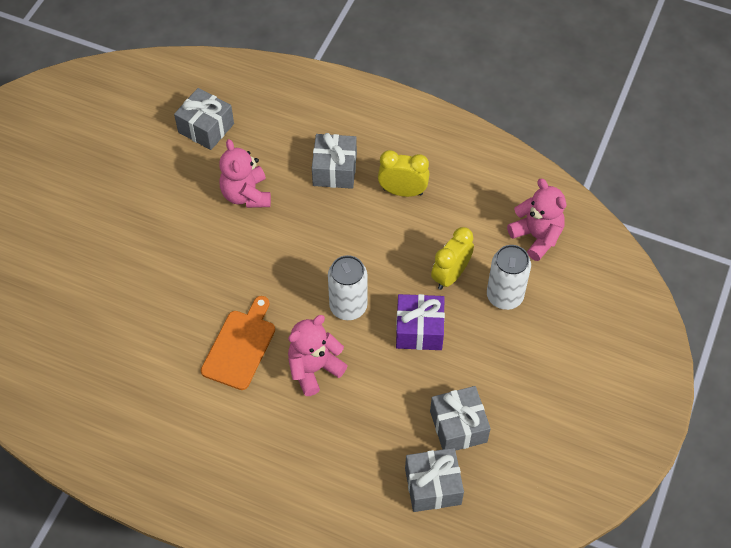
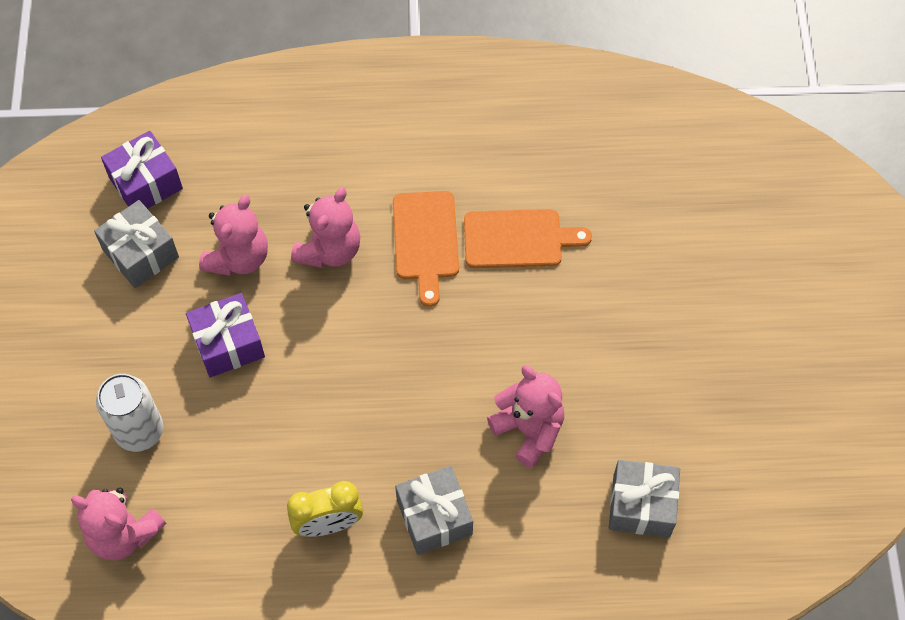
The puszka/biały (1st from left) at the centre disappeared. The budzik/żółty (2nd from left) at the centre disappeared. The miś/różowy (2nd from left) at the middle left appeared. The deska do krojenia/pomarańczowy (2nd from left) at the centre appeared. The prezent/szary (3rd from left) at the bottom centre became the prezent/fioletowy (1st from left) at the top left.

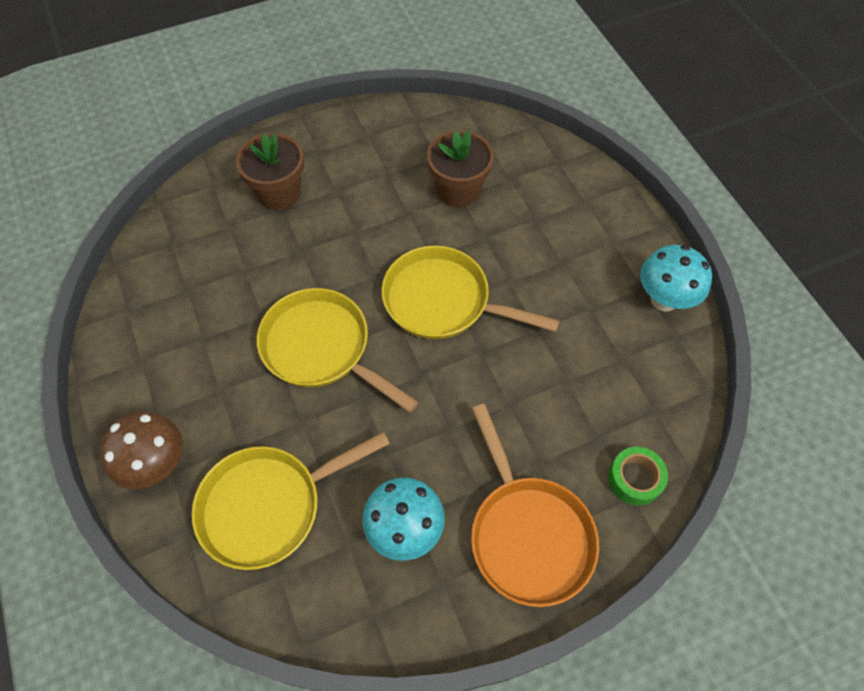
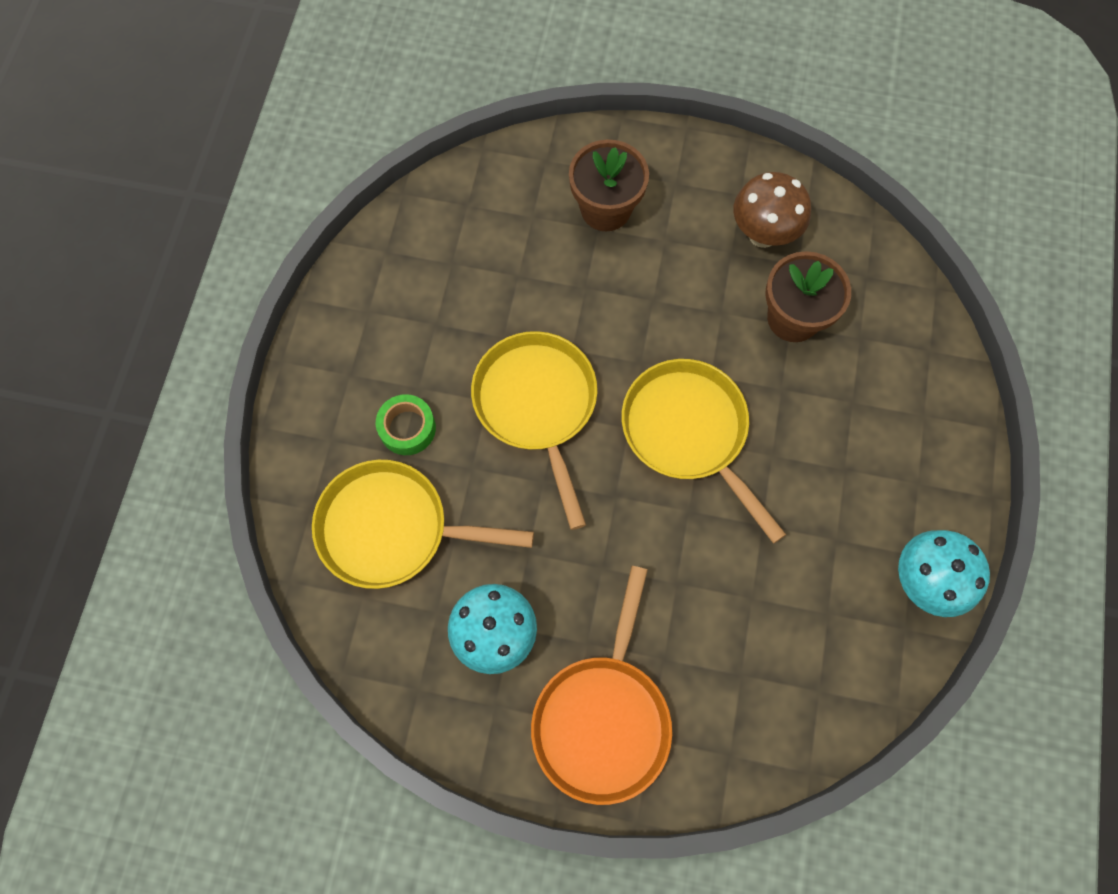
The grzyb/brązowy moved from the middle left to the top right. The taśma klejąca/zielony moved from the bottom right to the centre.

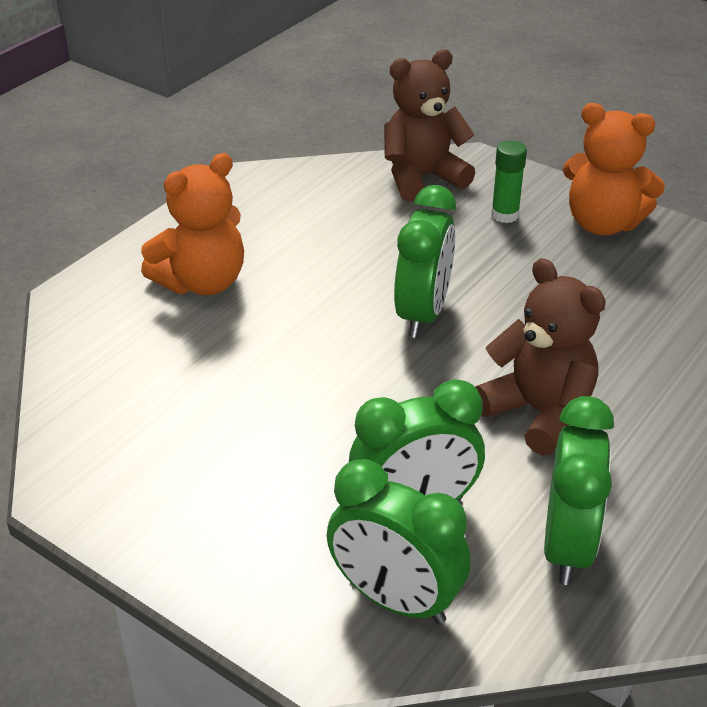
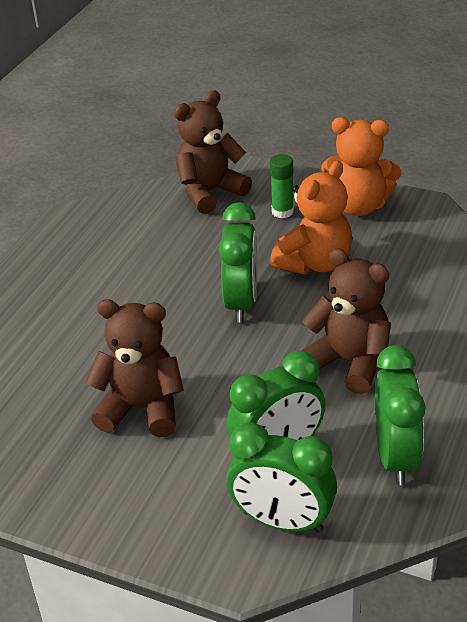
The miś/brązowy (1st from left) at the middle left appeared. The miś/pomarańczowy (1st from left) moved from the top left to the centre.

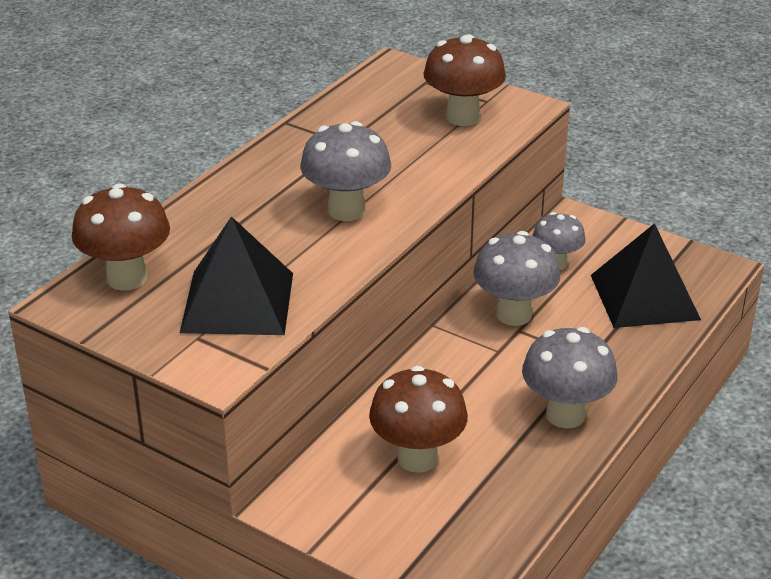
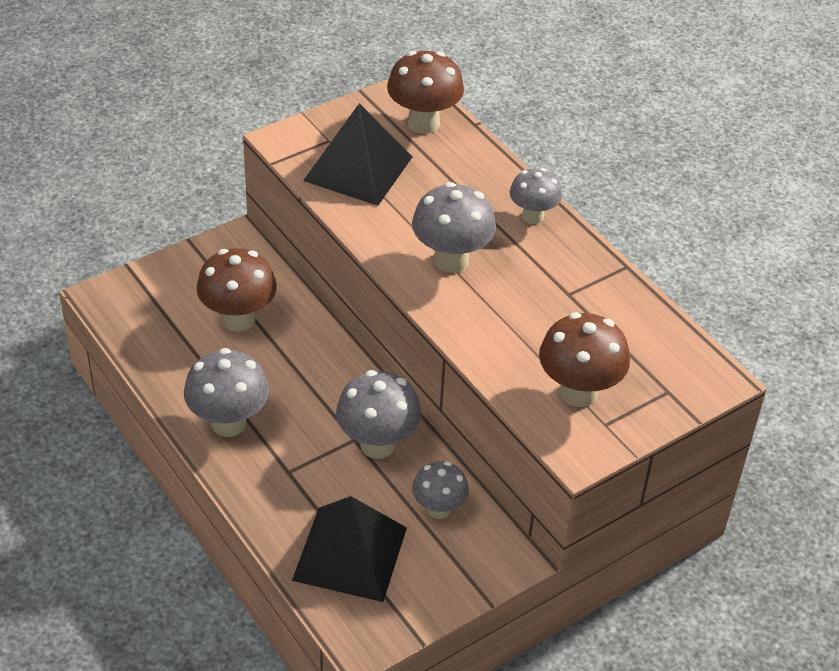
The grzyb/szary (5th from left) at the top centre appeared.

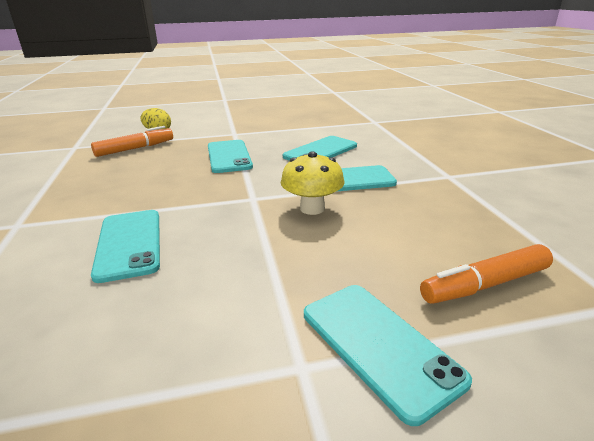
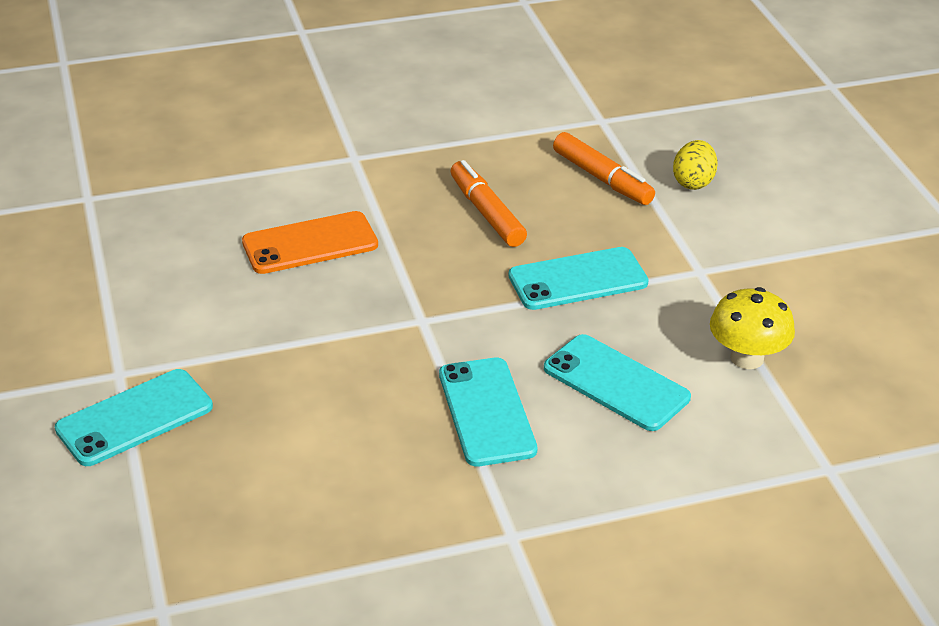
The grzyb/żółty moved from the centre to the middle right. The flamaster/pomarańczowy (2nd from left in the first image) moved from the middle right to the top centre. The telefon/turkusowy (1st from left) at the middle left became the telefon/pomarańczowy at the middle left.

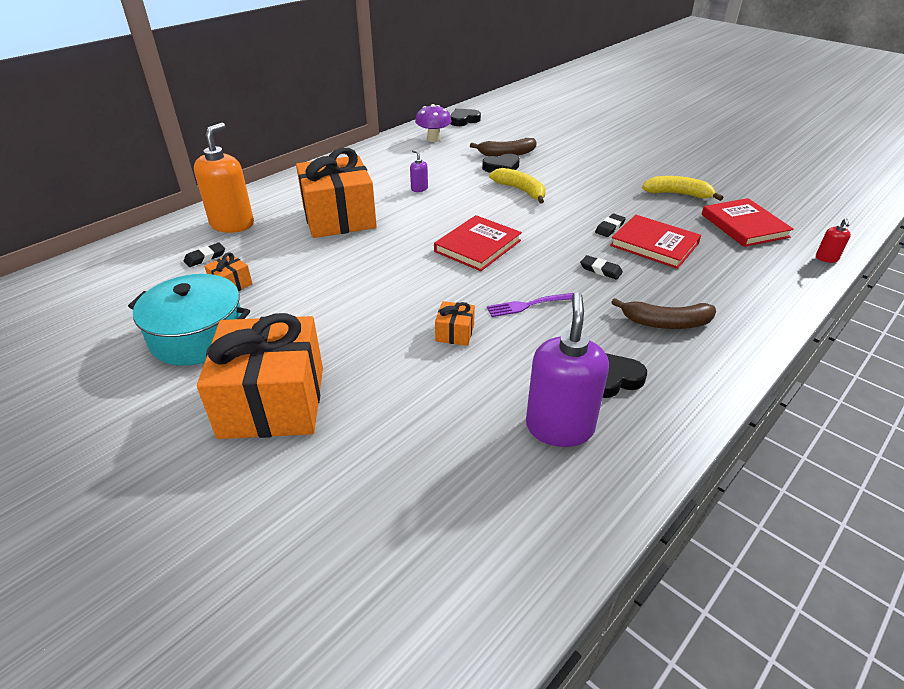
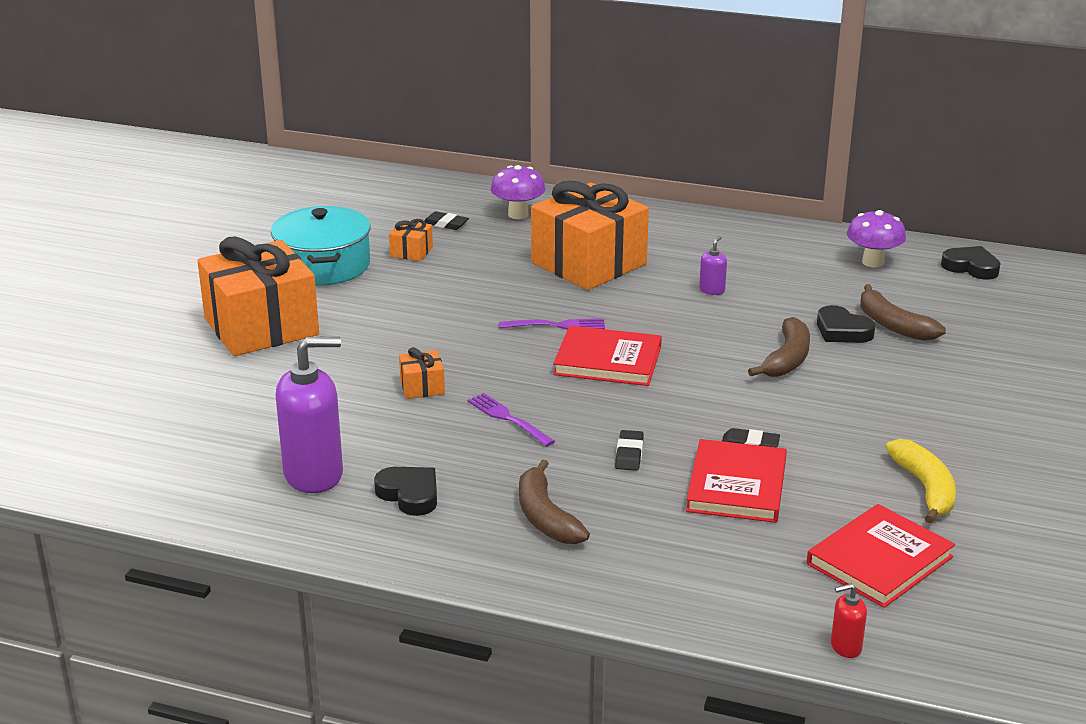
The widelec/fioletowy (2nd from left) at the centre appeared. The dozownik mydła/pomarańczowy at the top left was replaced by the grzyb/fioletowy (1st from left) at the top centre. The banan/żółty (1st from left) at the top centre became the banan/brązowy (2nd from left) at the middle right.

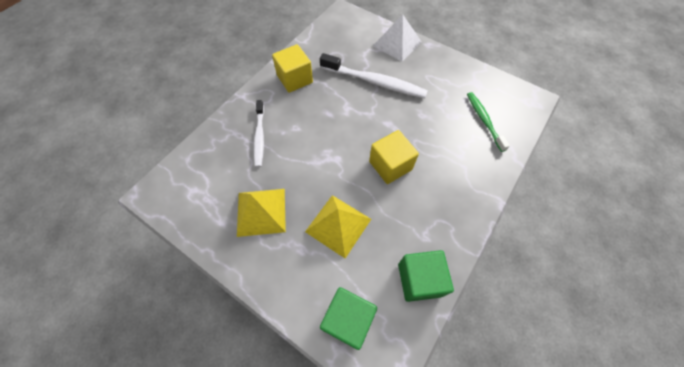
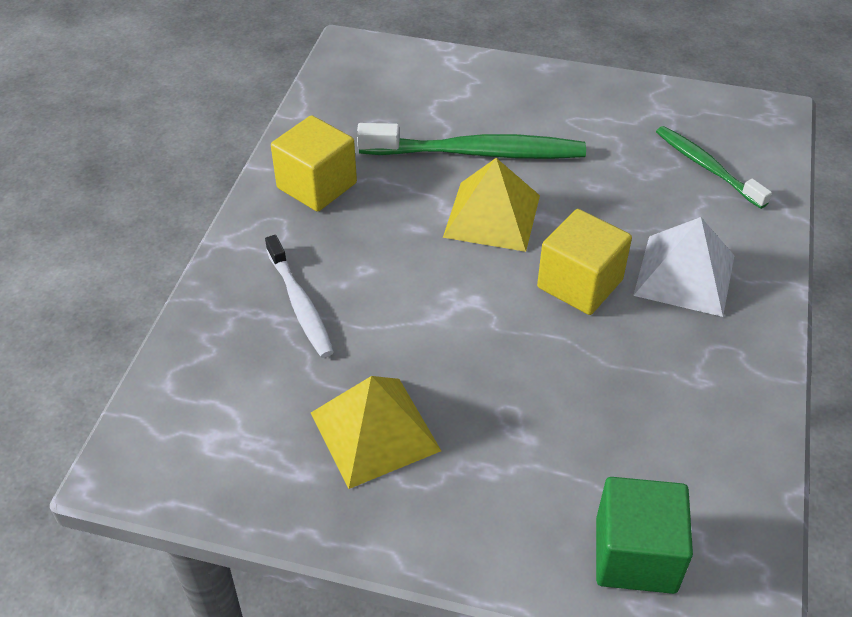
The sześcian/zielony (2nd from left) at the bottom centre disappeared. The piramida/żółty (2nd from left) moved from the centre to the top centre. The piramida/biały moved from the top centre to the middle right. The szczoteczka do zębów/biały (2nd from left) at the top centre became the szczoteczka do zębów/zielony (1st from left) at the top centre.

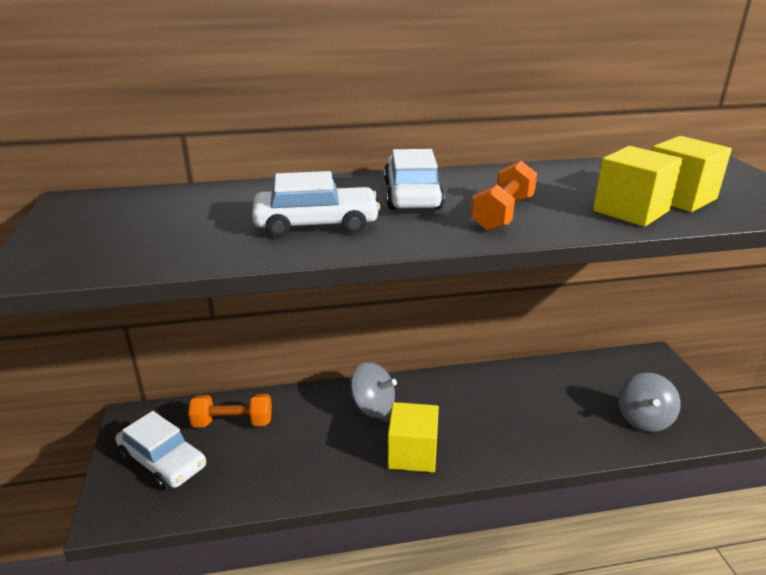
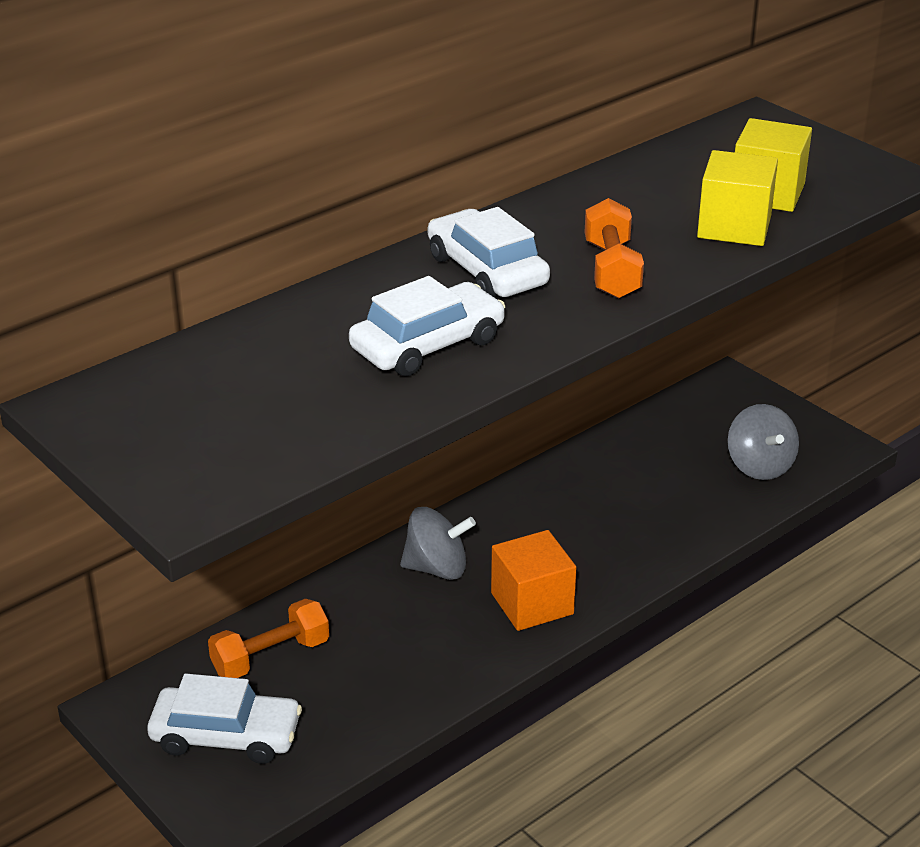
The sześcian/żółty (1st from left) at the bottom centre became the sześcian/pomarańczowy at the bottom centre.

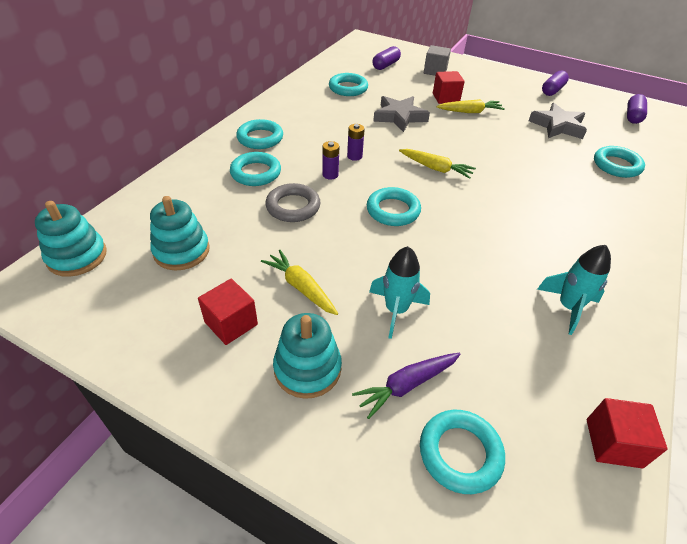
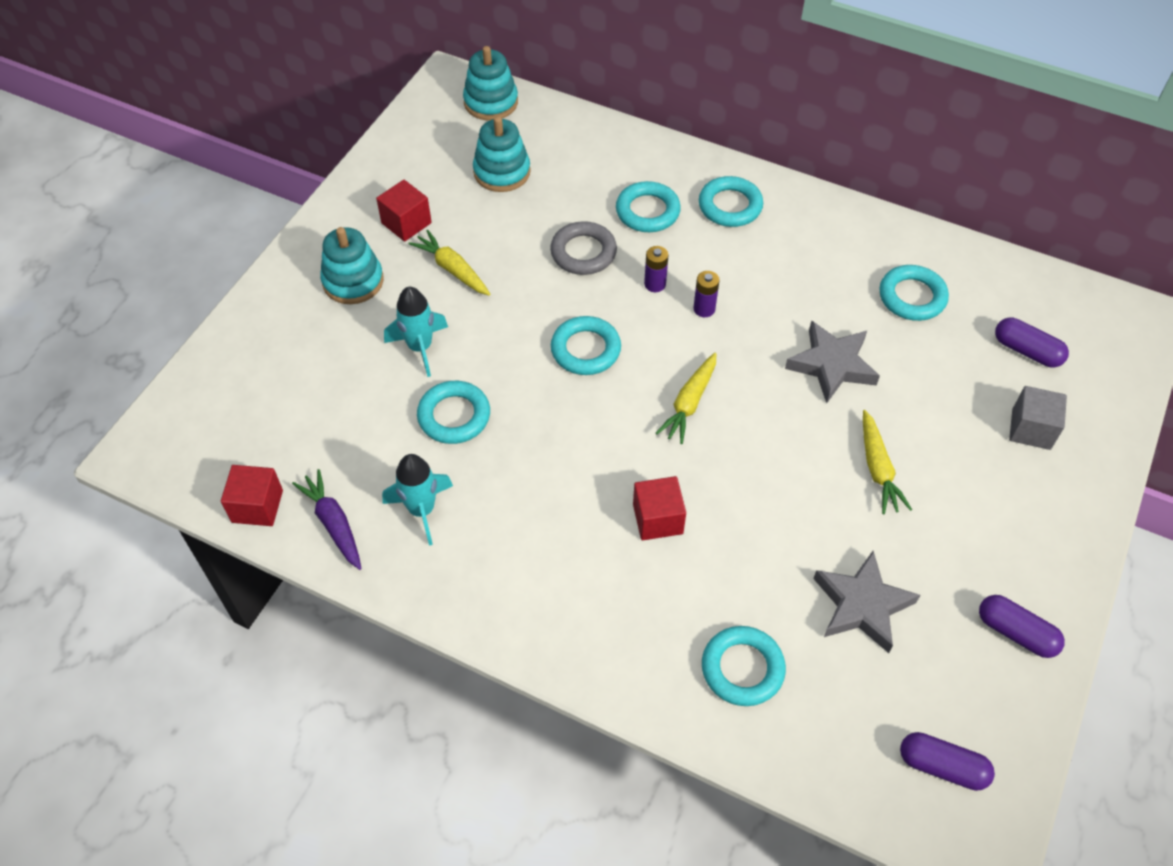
The marchewka/fioletowy moved from the bottom centre to the middle left. The pierścień/turkusowy (5th from left in the first image) moved from the bottom right to the centre. The sześcian/czerwony (2nd from left in the first image) moved from the top centre to the centre. The marchewka/żółty (1st from left) at the centre turned 90 degrees counterclockwise.

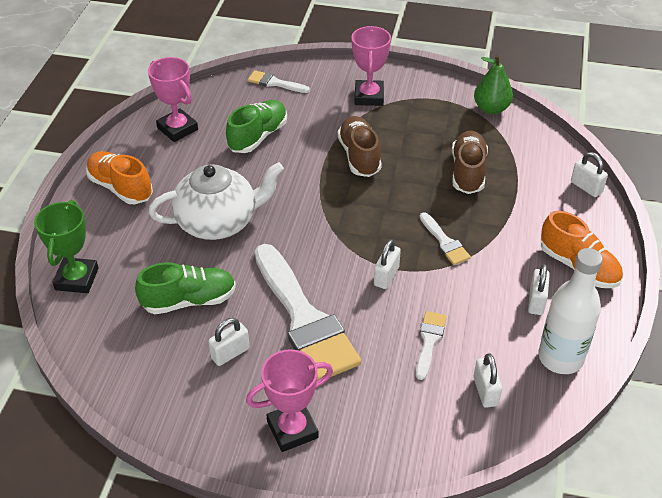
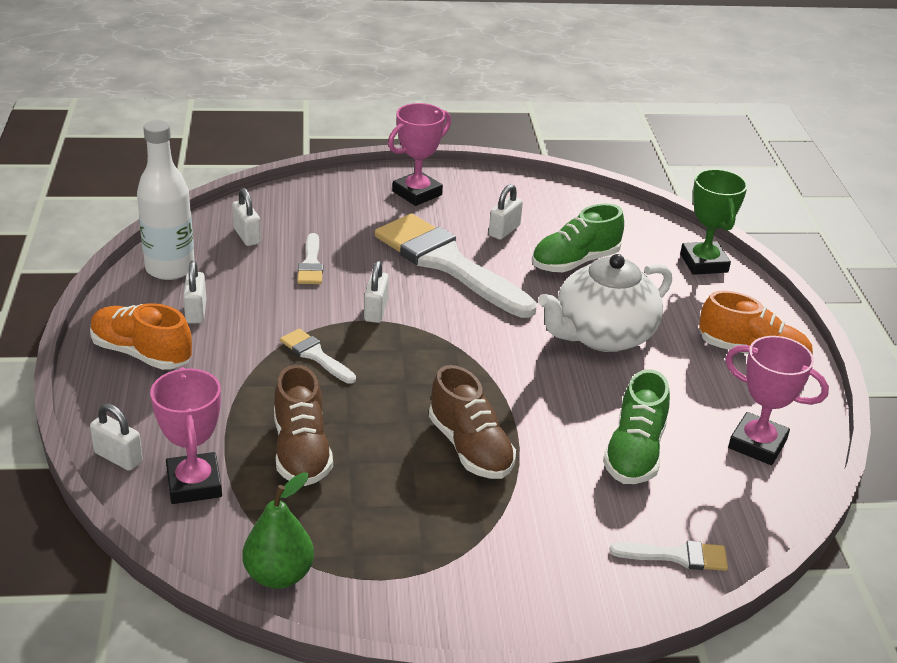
The puchar/różowy (3rd from left in the first image) moved from the top centre to the middle left.

